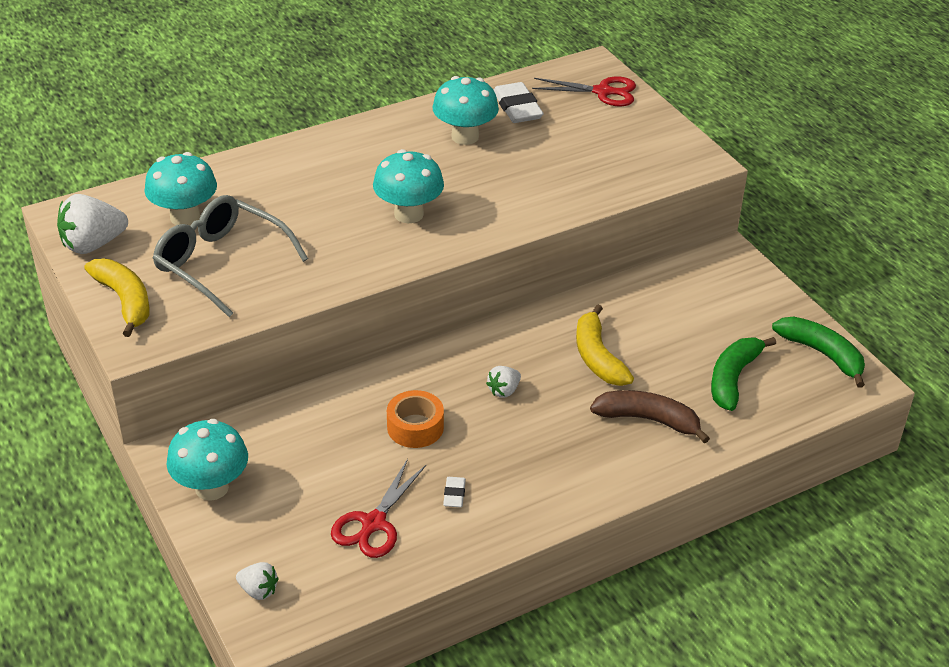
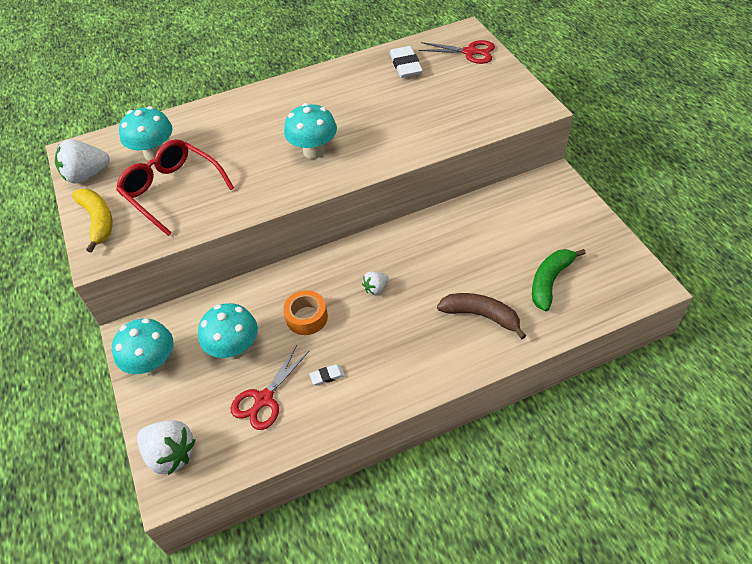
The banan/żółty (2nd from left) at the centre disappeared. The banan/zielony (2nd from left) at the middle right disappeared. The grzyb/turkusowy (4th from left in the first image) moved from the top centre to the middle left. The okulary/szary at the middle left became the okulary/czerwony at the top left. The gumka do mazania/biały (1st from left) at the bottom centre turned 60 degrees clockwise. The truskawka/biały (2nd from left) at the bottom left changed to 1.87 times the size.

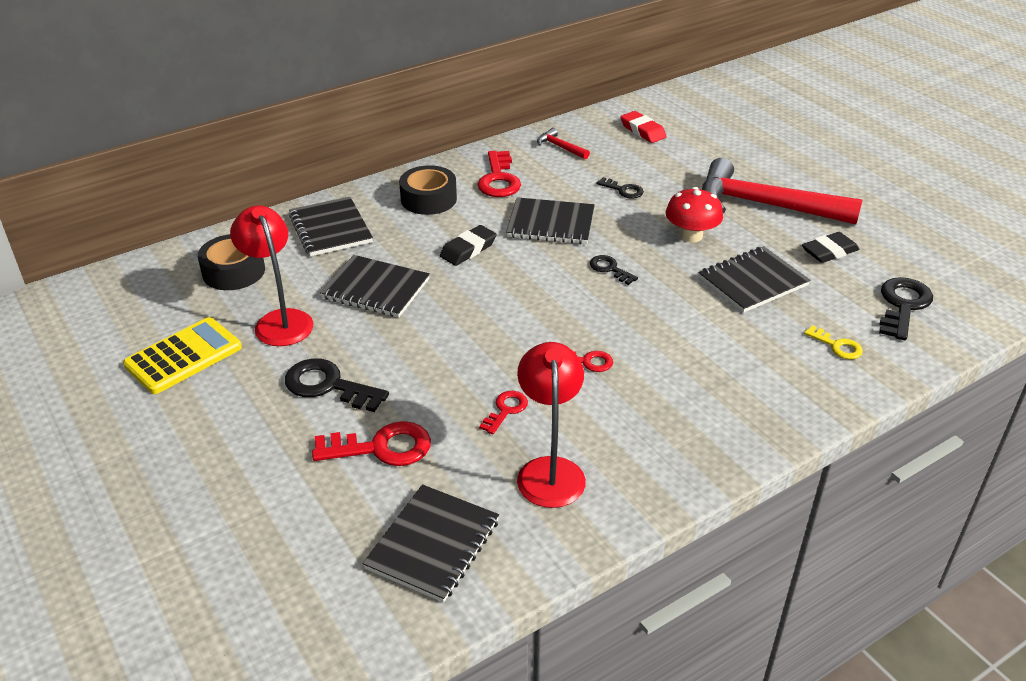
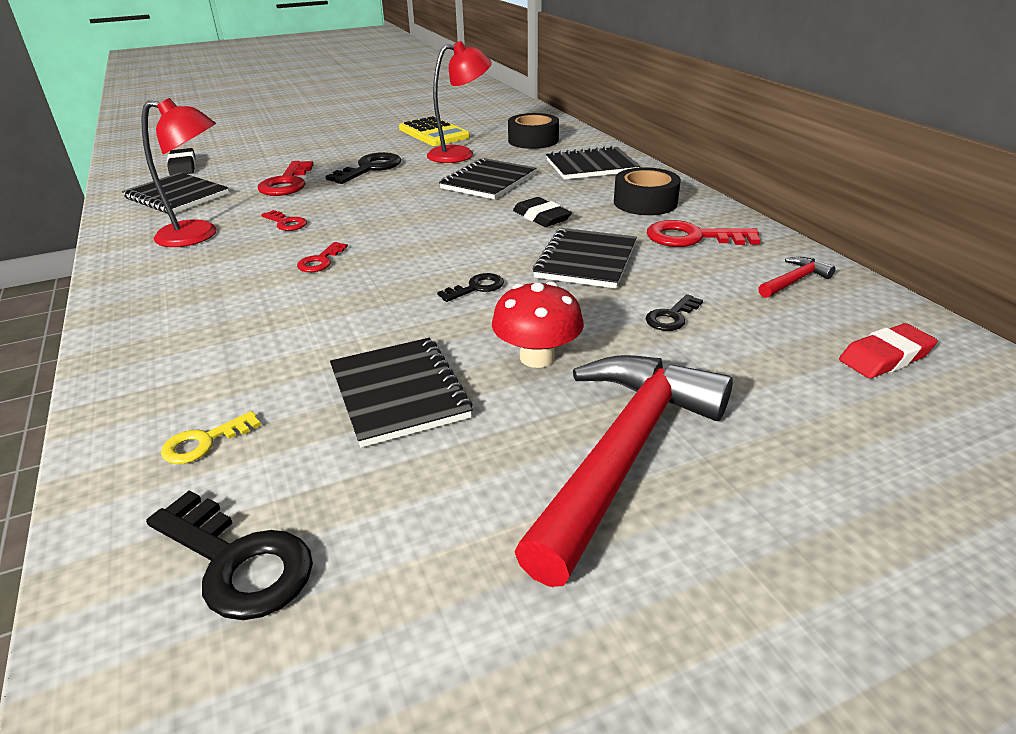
The gumka do mazania/czarny (2nd from left in the first image) moved from the middle right to the top left.

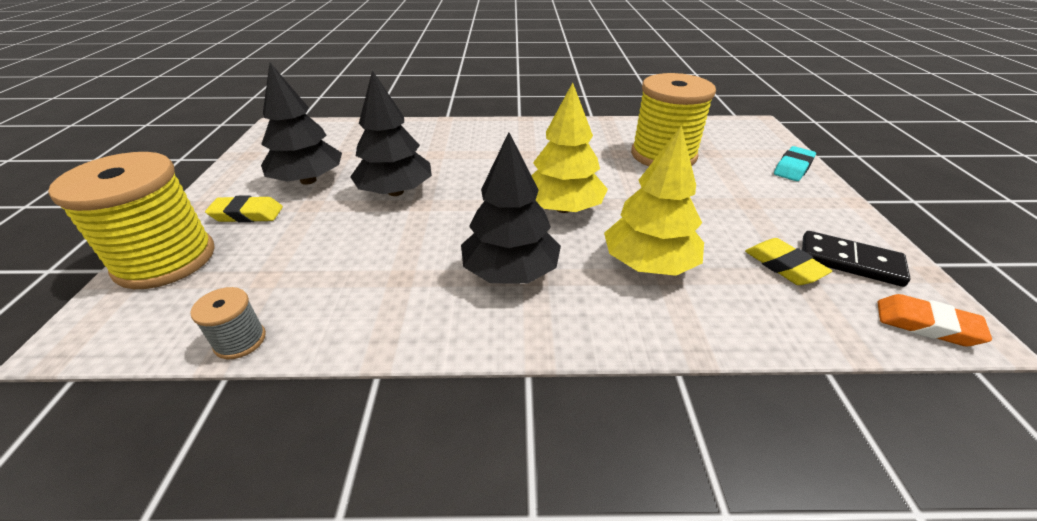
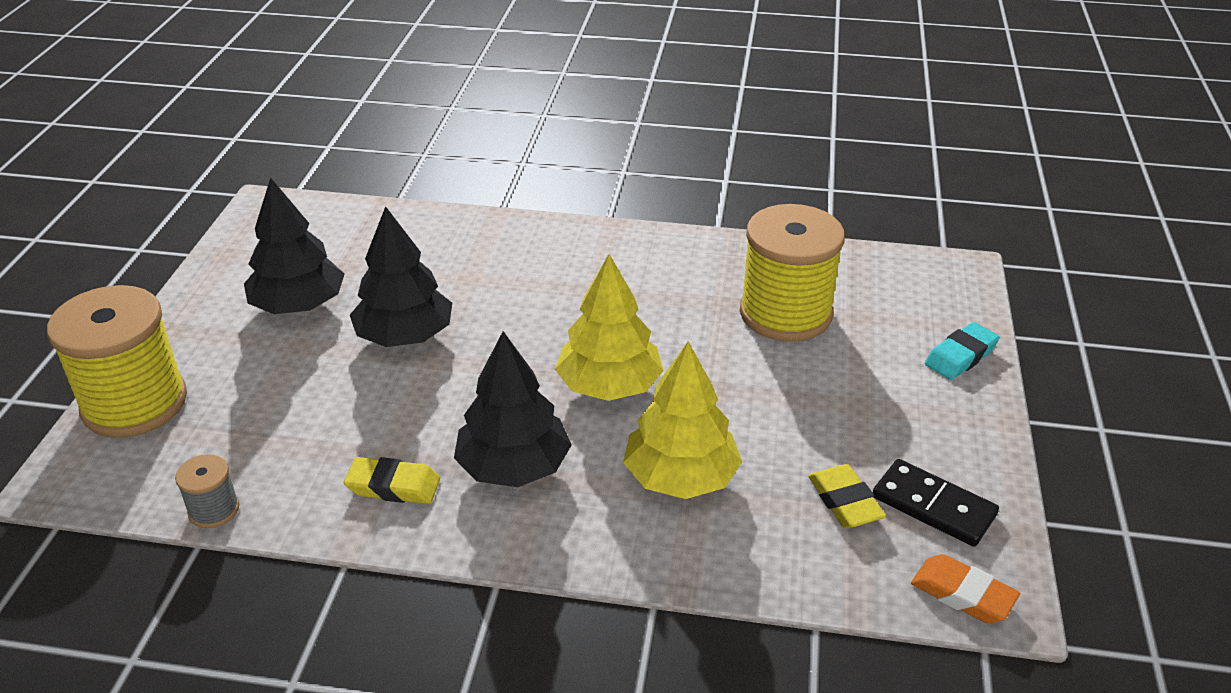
The gumka do mazania/żółty (1st from left) moved from the middle left to the bottom left.

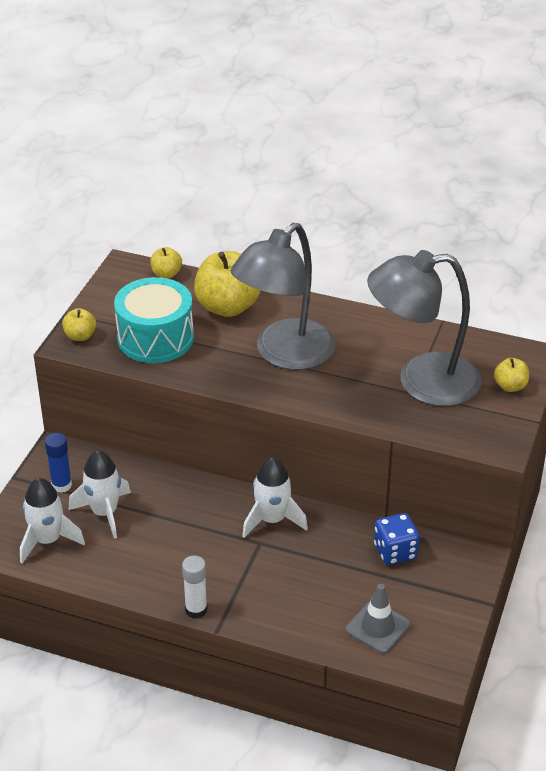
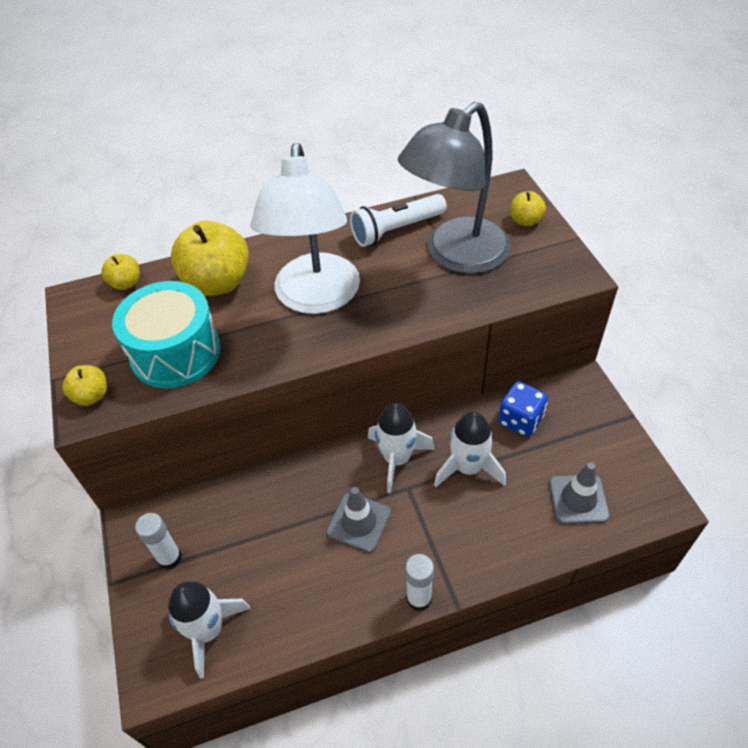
The pachołek/szary (1st from left) at the bottom centre appeared. The latarka/biały at the top centre appeared. The rakieta/biały (2nd from left in the first image) moved from the middle left to the centre. The klej w sztyfcie/niebieski at the middle left became the klej w sztyfcie/biały (1st from left) at the bottom left. The lampka/szary (1st from left) at the centre became the lampka/biały at the top centre.

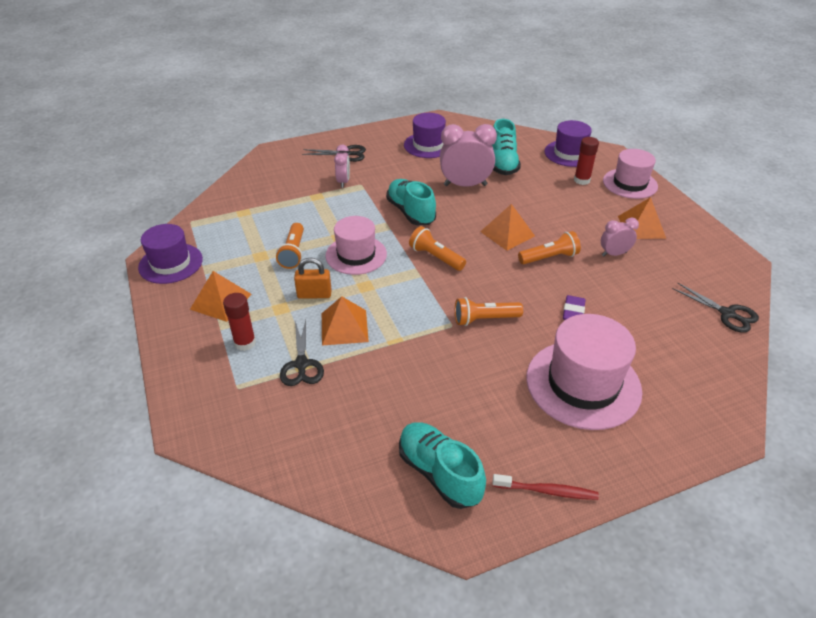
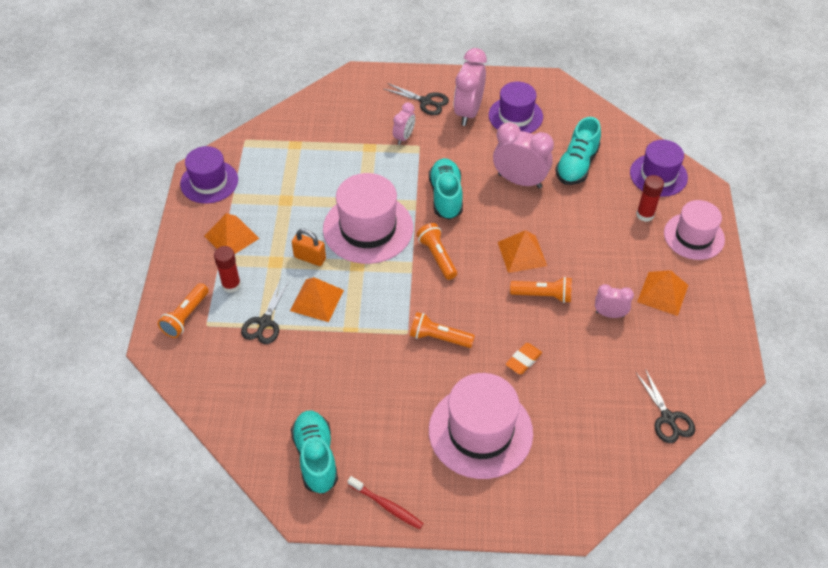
The budzik/różowy (2nd from left) at the top centre appeared. The latarka/pomarańczowy (1st from left) moved from the centre to the middle left. The gumka do mazania/fioletowy at the middle right became the gumka do mazania/pomarańczowy at the centre. The kapelusz/różowy (1st from left) at the centre changed to 1.51 times the size.

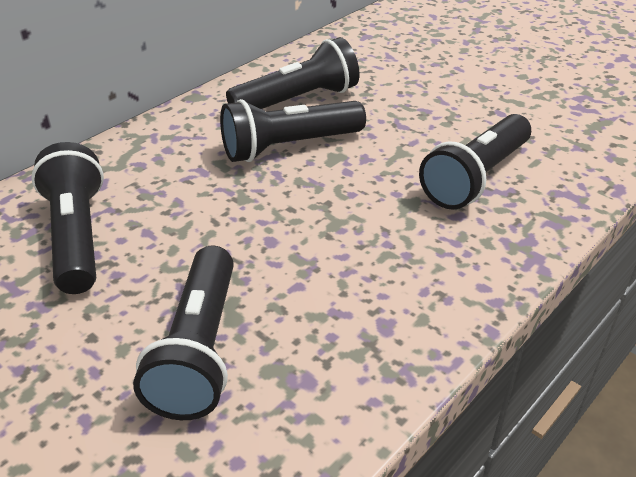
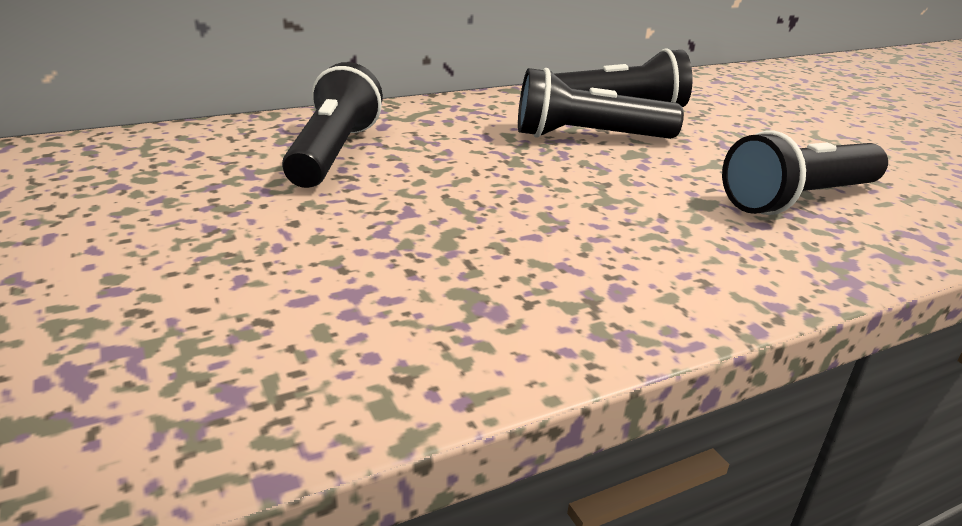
The latarka/czarny (2nd from left) at the bottom left disappeared.

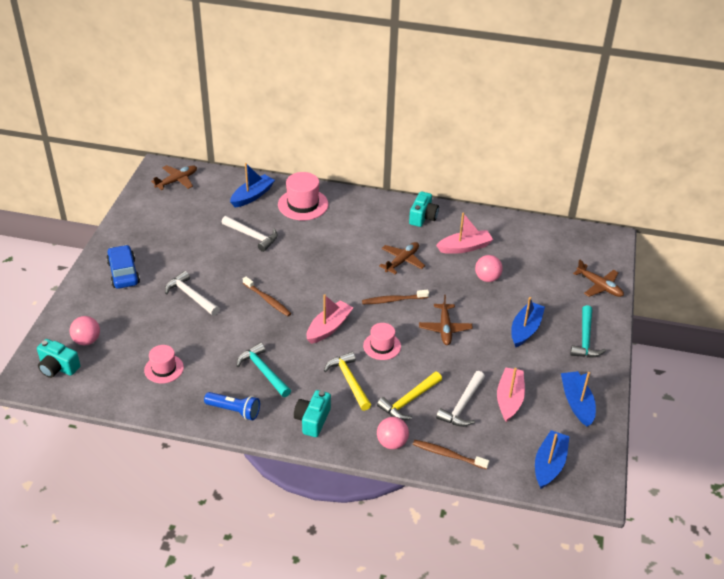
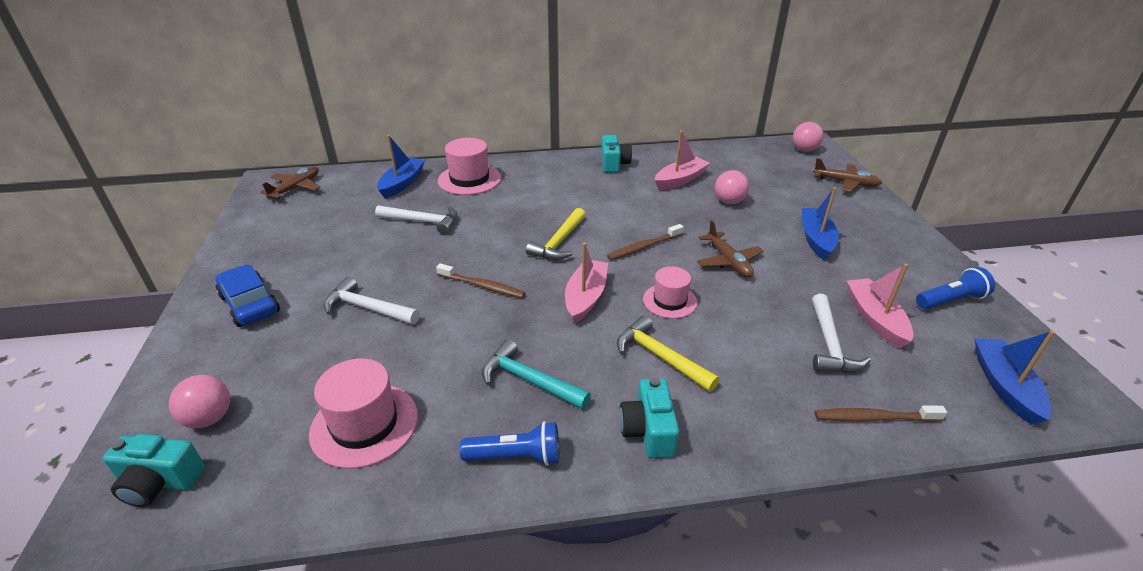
The samolot/brązowy (2nd from left) at the centre disappeared. The młotek/turkusowy (2nd from left) at the middle right disappeared. The młotek/żółty (2nd from left in the first image) moved from the bottom centre to the centre. The piłka/różowy (2nd from left in the first image) moved from the bottom centre to the top right. The łódka/niebieski (4th from left) at the bottom right was replaced by the latarka/niebieski (2nd from left) at the middle right. The kapelusz/różowy (1st from left) at the middle left changed to 1.55 times the size.

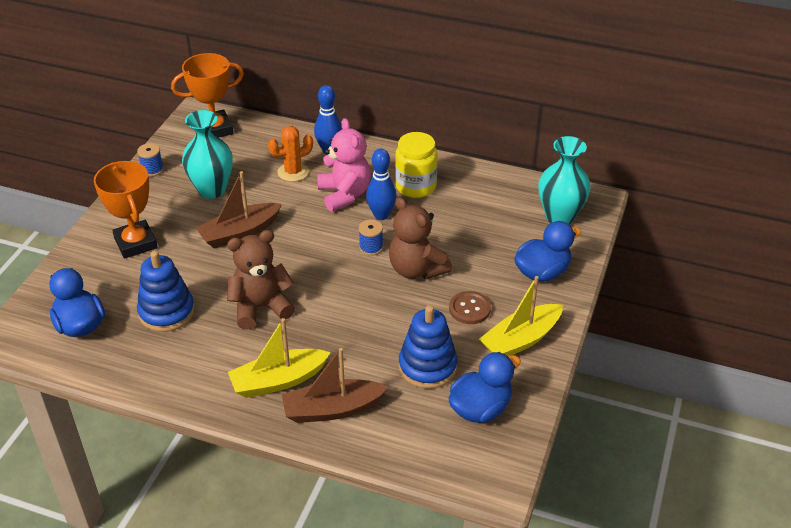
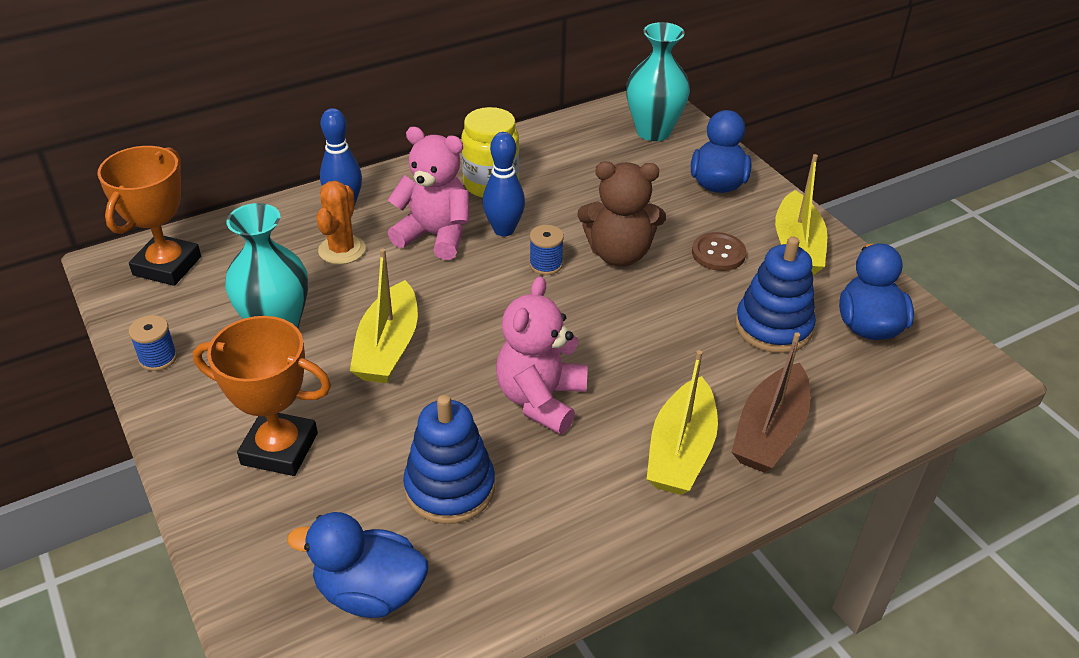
The łódka/brązowy (1st from left) at the middle left became the łódka/żółty (1st from left) at the centre. The miś/brązowy (1st from left) at the middle left became the miś/różowy (2nd from left) at the centre.

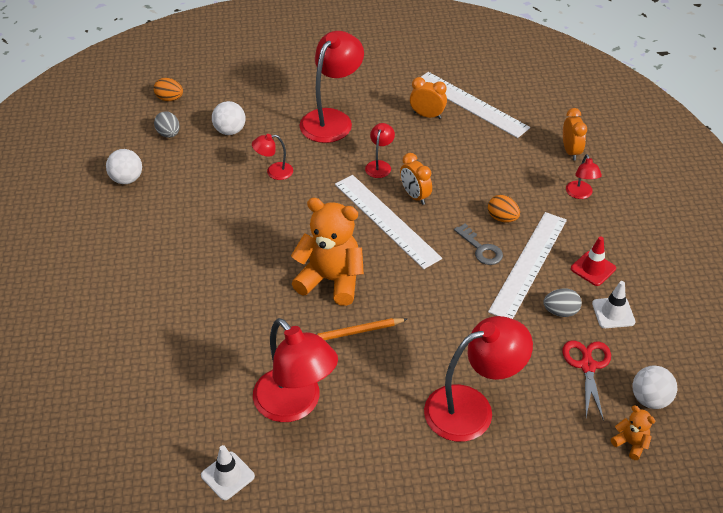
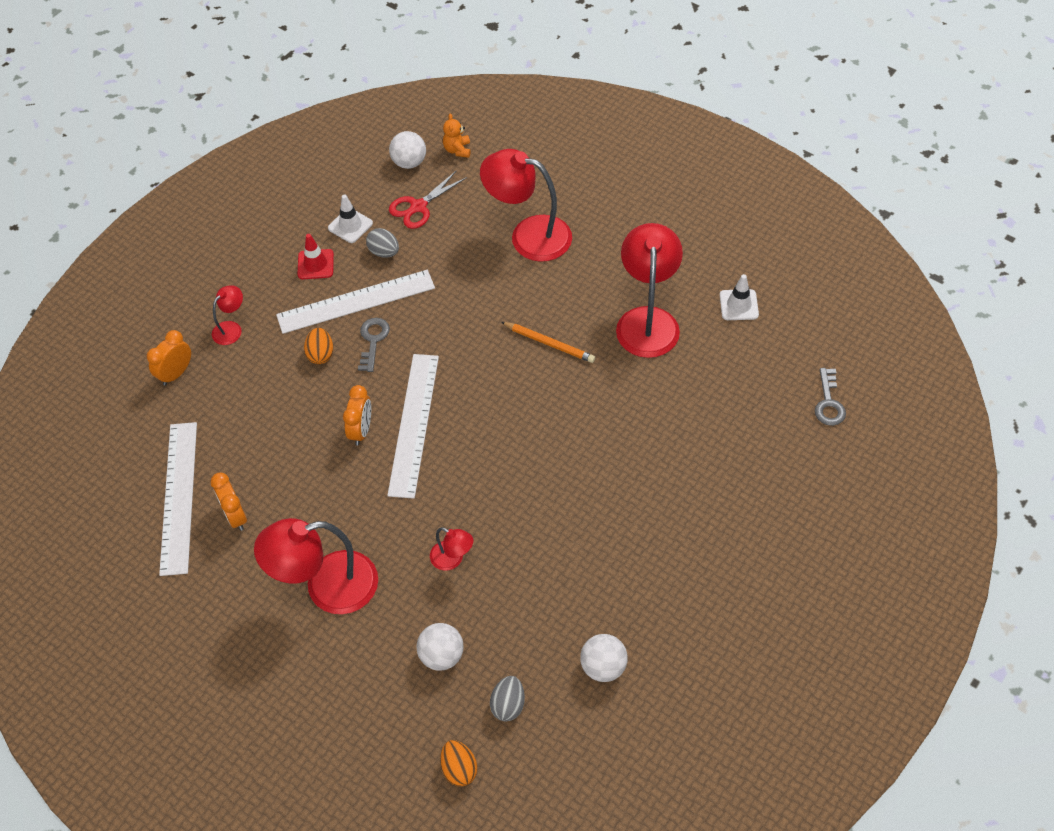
The miś/pomarańczowy (1st from left) at the centre disappeared. The lampka/czerwony (4th from left) at the top centre disappeared. The klucz/szary (2nd from left) at the middle right appeared.

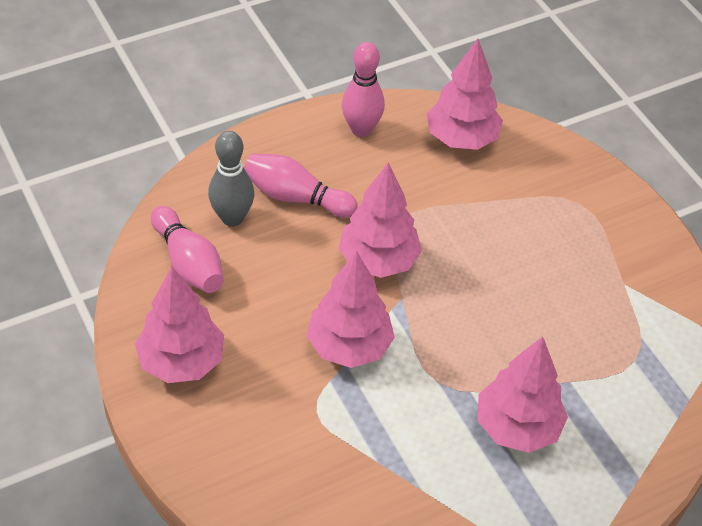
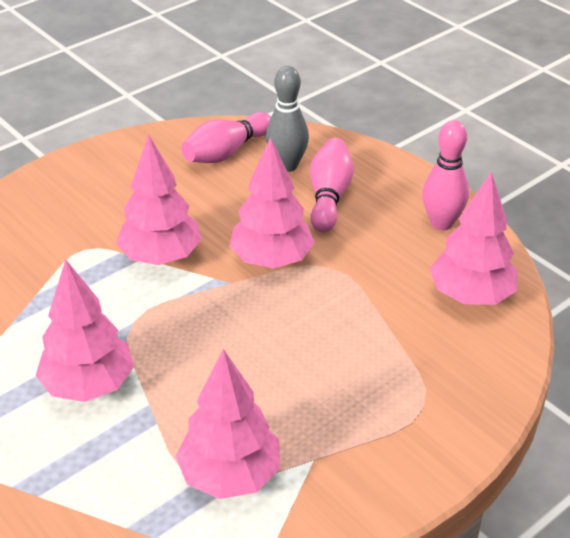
The drzewko/różowy (1st from left in the first image) moved from the middle left to the bottom centre.

